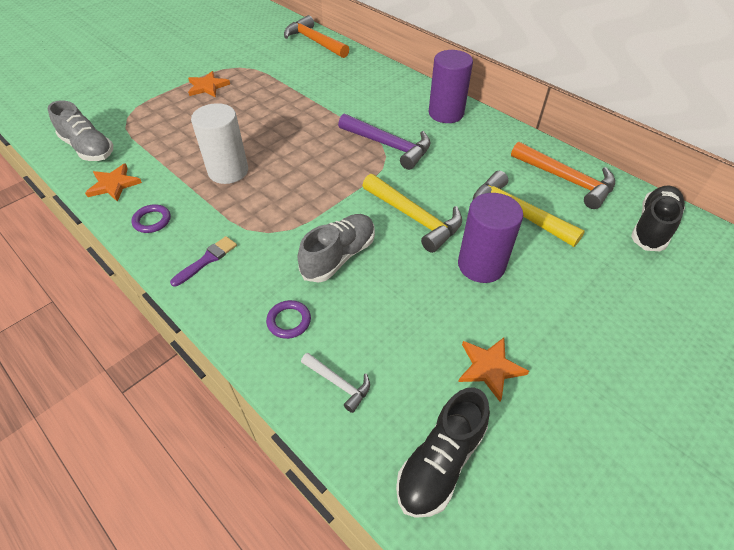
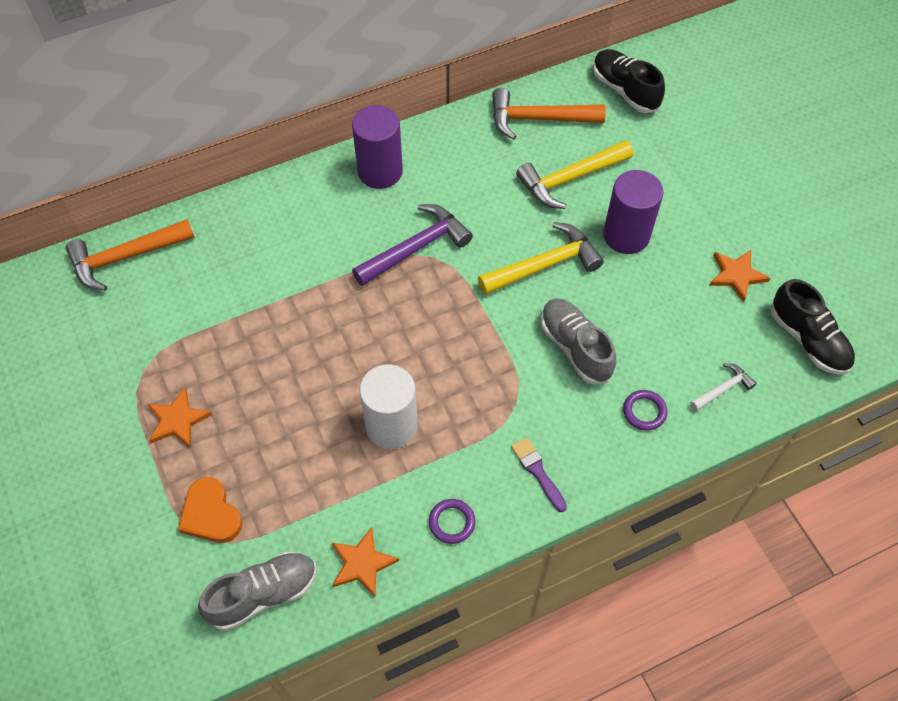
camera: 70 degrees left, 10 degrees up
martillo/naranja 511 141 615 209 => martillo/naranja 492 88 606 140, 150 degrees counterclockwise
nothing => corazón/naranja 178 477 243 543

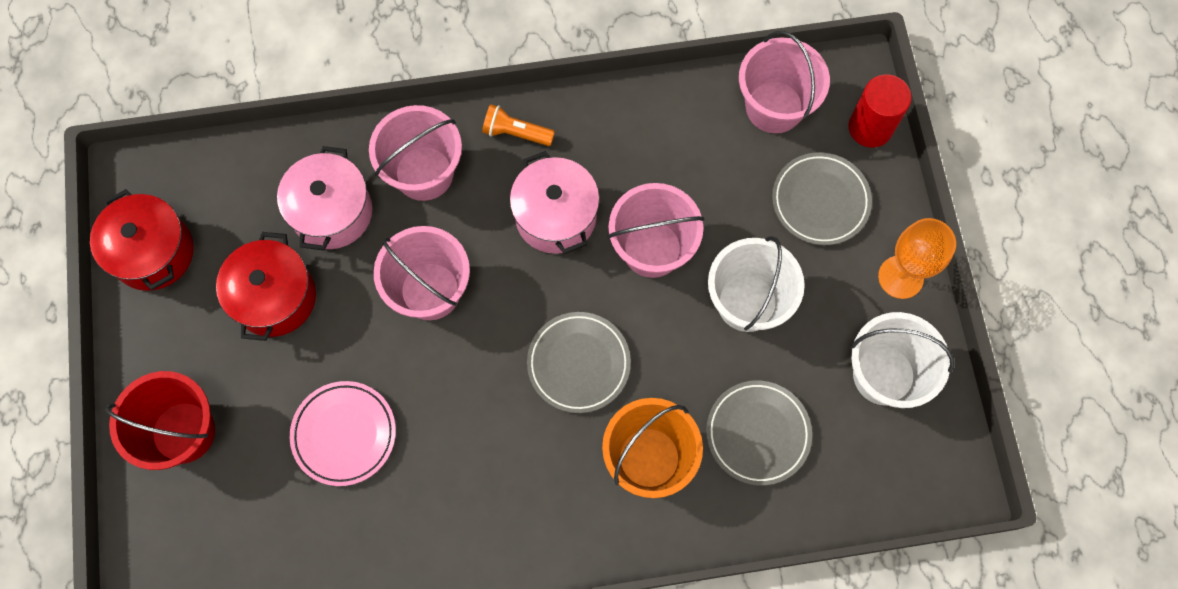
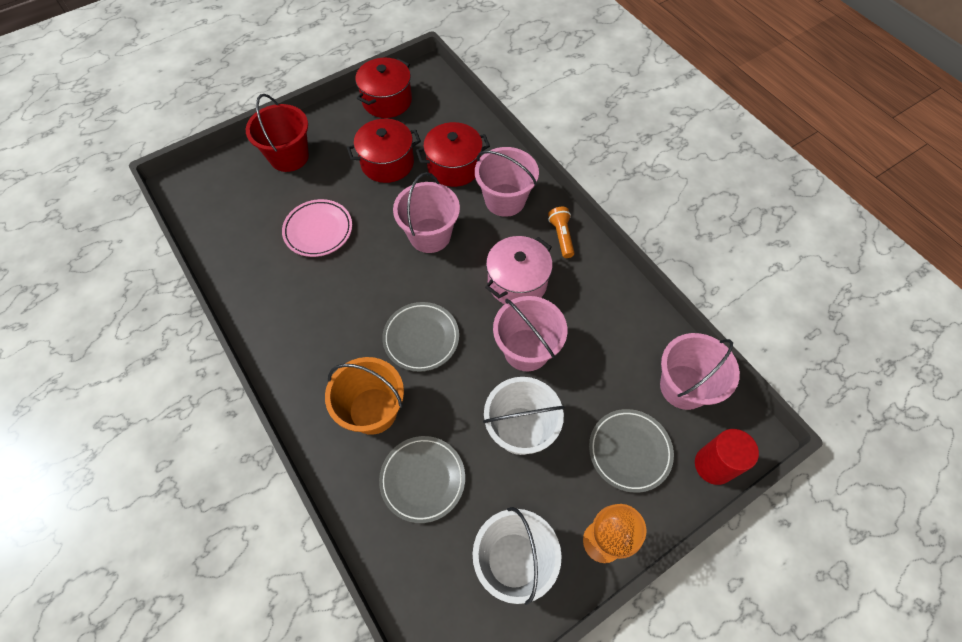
camera: 65 degrees right, 10 degrees down
olla/rosa 277 146 372 251 => olla/rojo 416 122 490 187

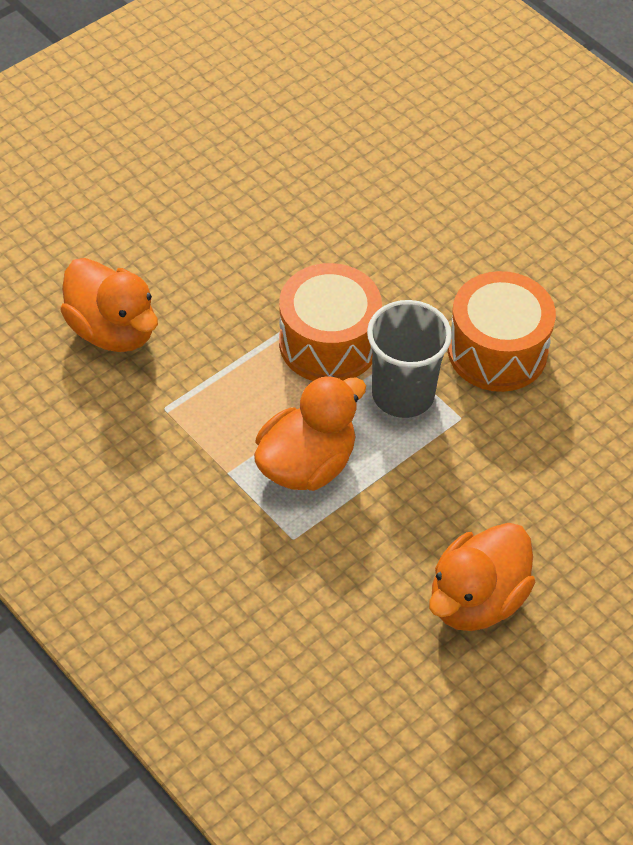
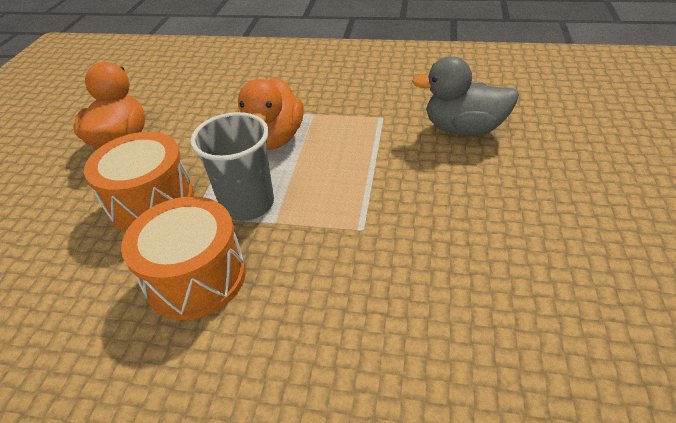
camera: 145 degrees right, 10 degrees down
pato/naranja 60 258 158 352 => pato/gris 412 56 519 136
tambor/naranja 279 263 382 381 => tambor/naranja 84 132 194 232, shifted

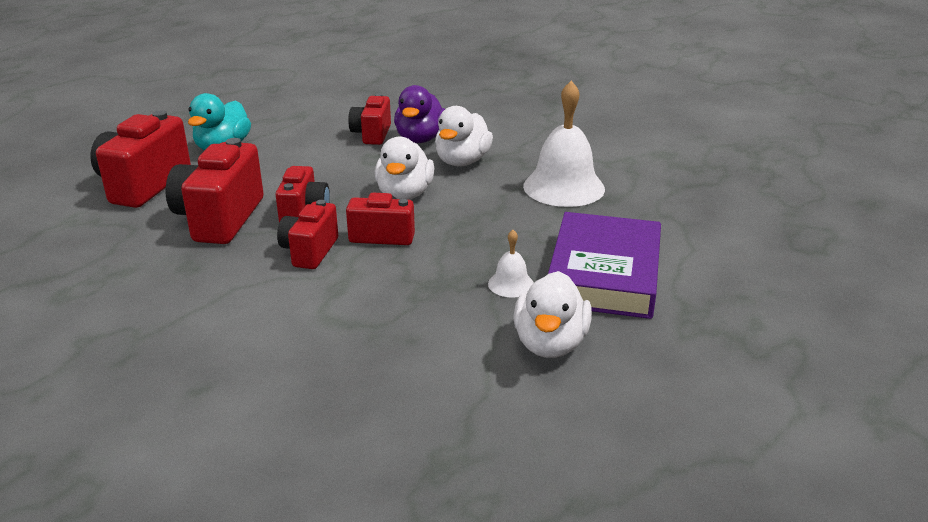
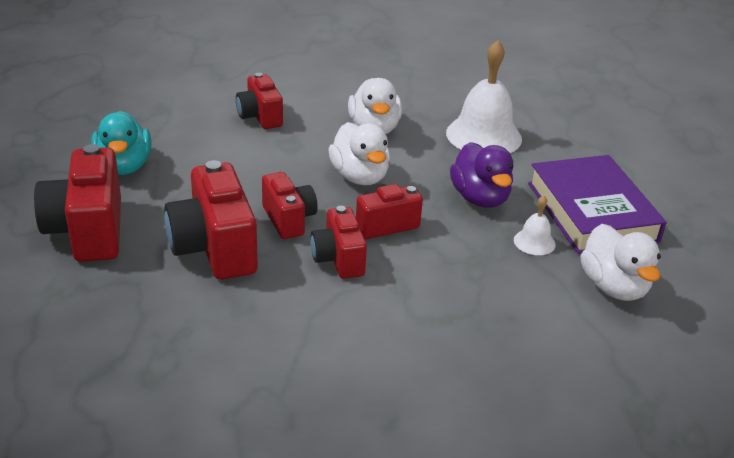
camera: 30 degrees left, 5 degrees up
pato/morado 394 85 445 143 => pato/morado 450 142 513 208, shifted

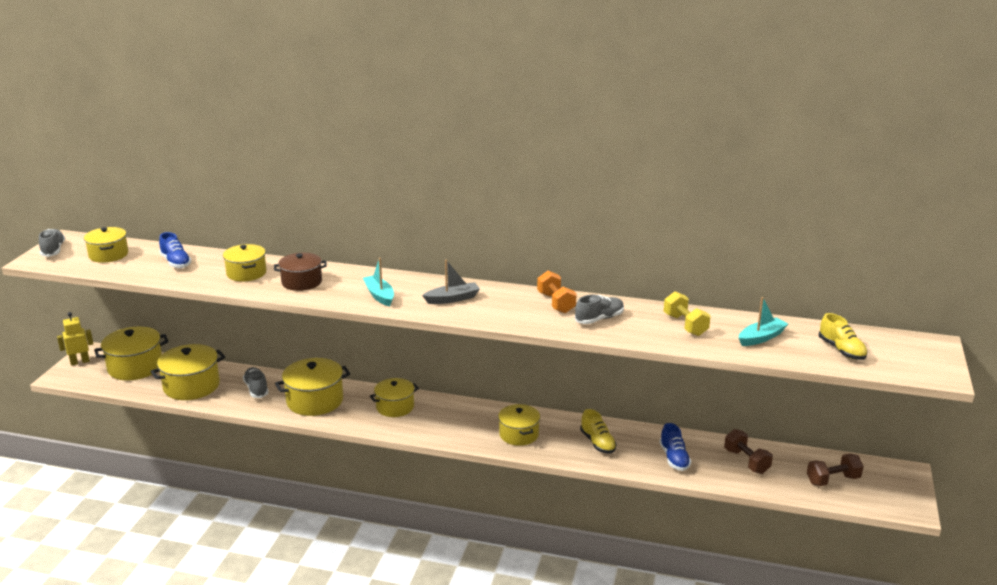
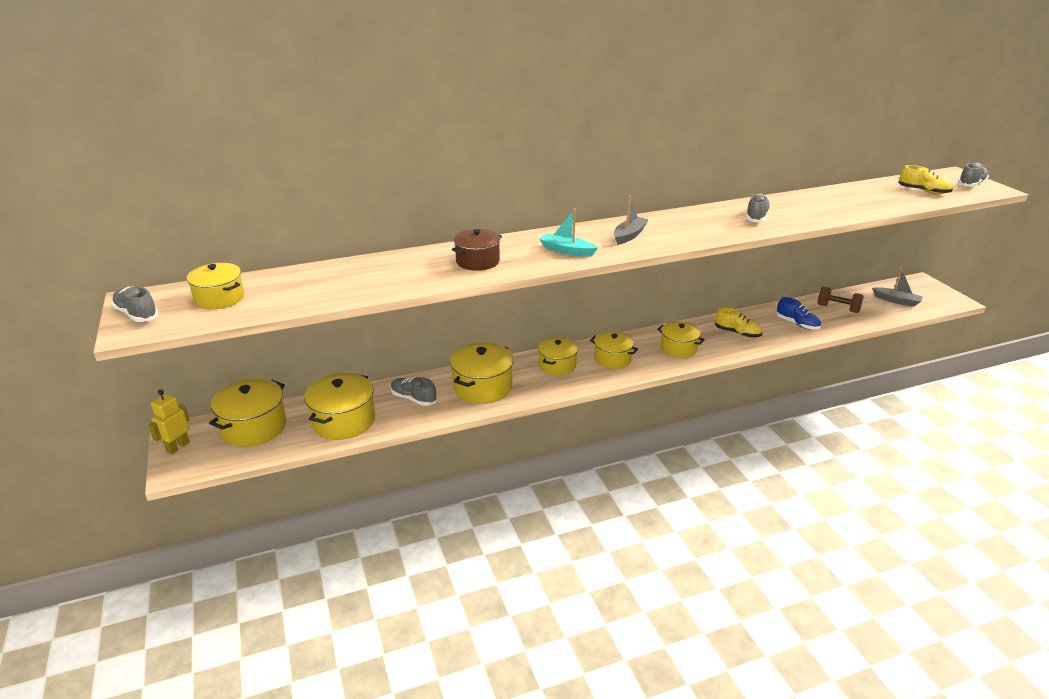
camera: 35 degrees left, 5 degrees up
zapato/azul 159 232 191 268 => nothing
olla/amarillo 223 244 267 282 => olla/amarillo 590 331 638 369, shifted
mancuerna/naranja 537 271 576 313 => nothing
mancuerna/amarillo 664 291 711 336 => nothing
barco/turquesa 739 297 788 346 => nothing
mancuerna/marrón 807 454 864 486 => barco/gris 872 268 923 307
nothing => zapato/gris 958 163 989 187

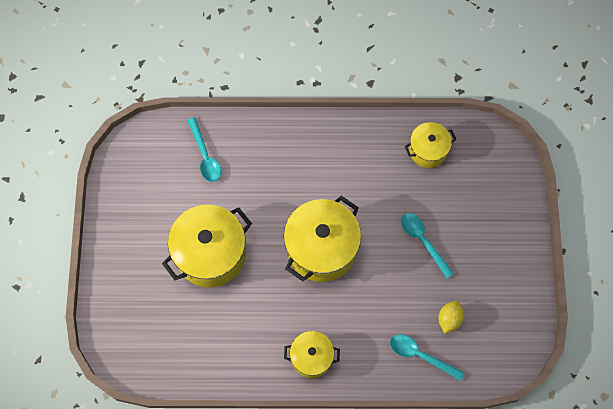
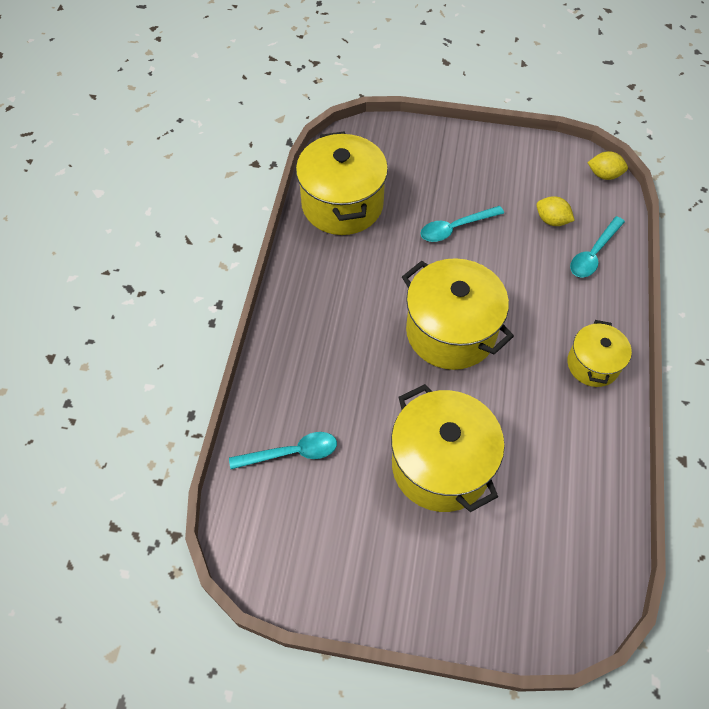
camera: 80 degrees left, 10 degrees down
olla/amarillo 405 122 457 168 => olla/amarillo 296 131 388 235, x1.76
nothing => limón/amarillo 587 151 628 180

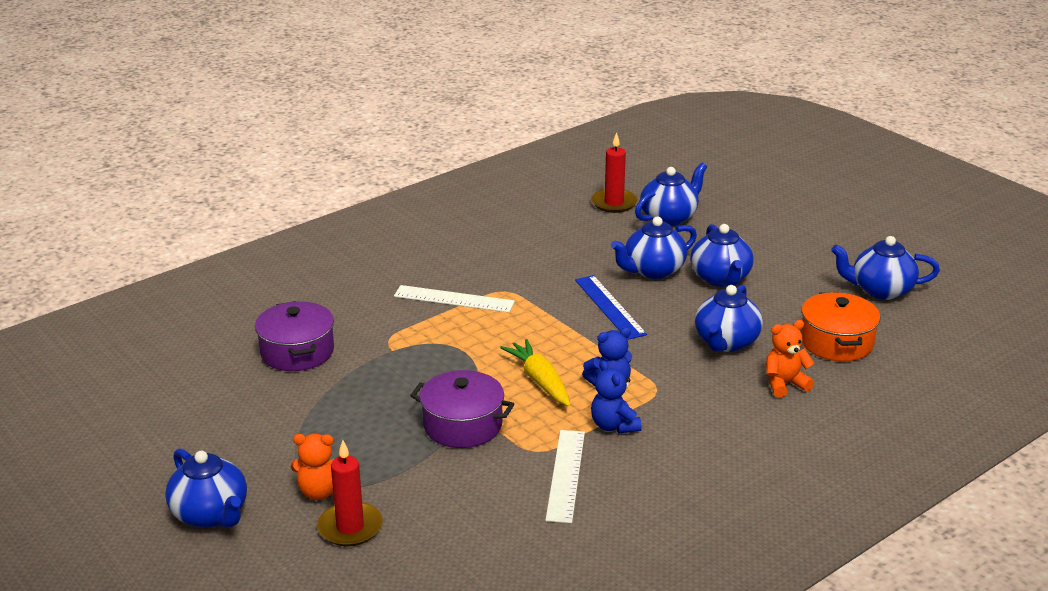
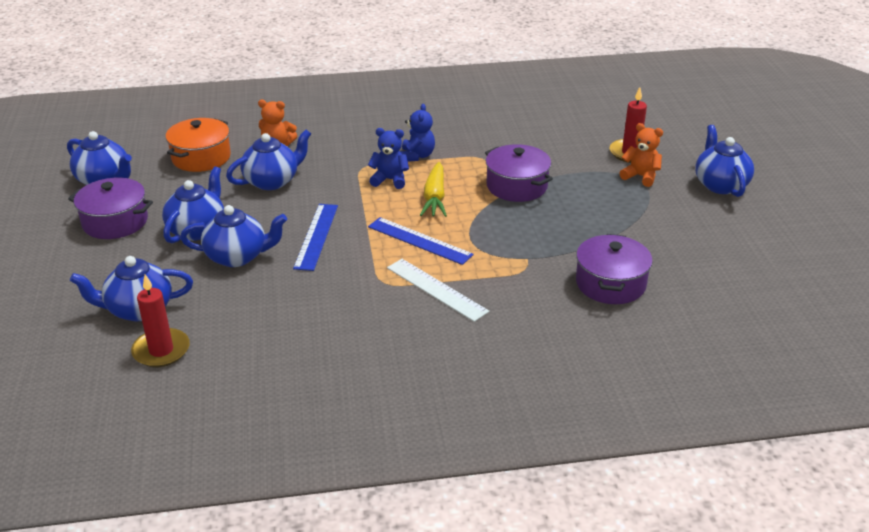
camera: 150 degrees left, 5 degrees up
regla/blanco 545 430 585 523 => nothing
nothing => olla/morado 68 178 153 239
nothing => regla/azul 368 217 474 265

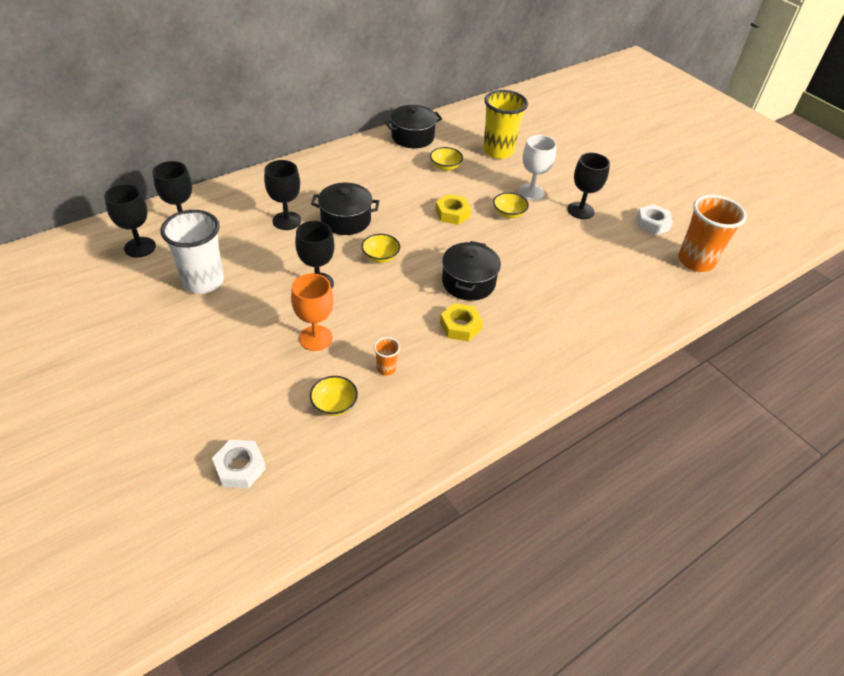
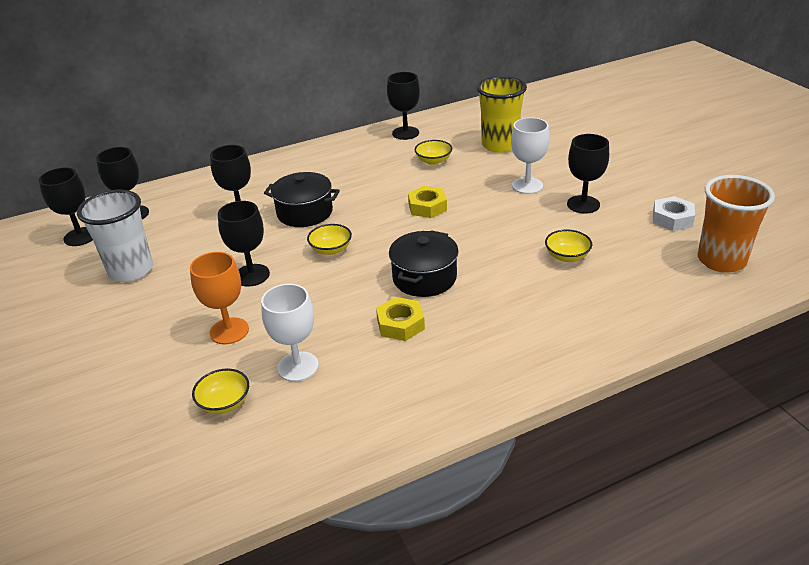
camera: 15 degrees right, 10 degrees down
olla/negro 385 105 442 148 => copa/negro 387 72 420 140
cuenco/amarillo 493 192 529 218 => cuenco/amarillo 545 230 592 262, shifted
vaso/naranja 374 337 400 375 => copa/blanco 261 284 319 382
tuerca/blanco 212 440 266 488 => nothing

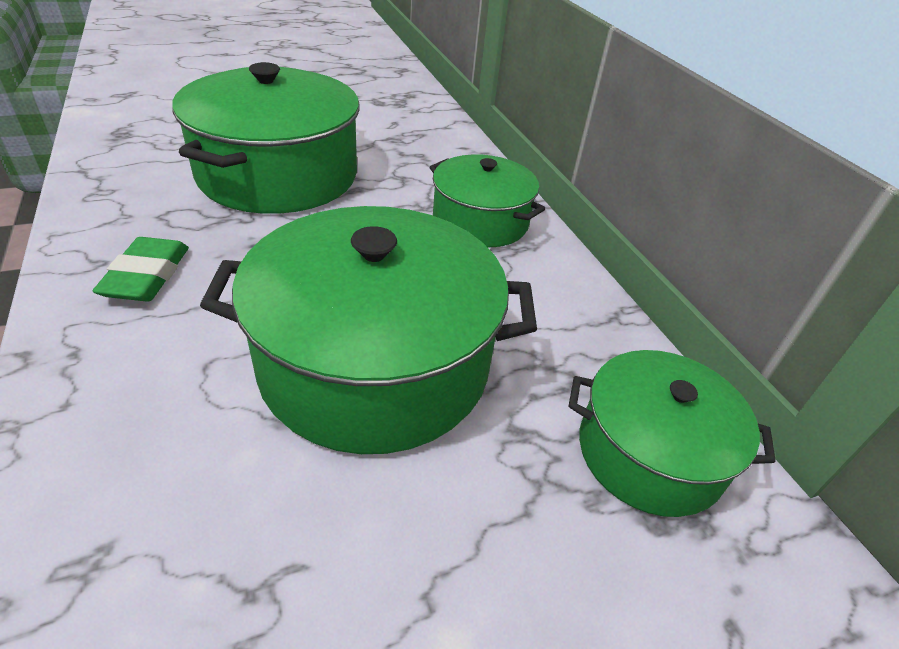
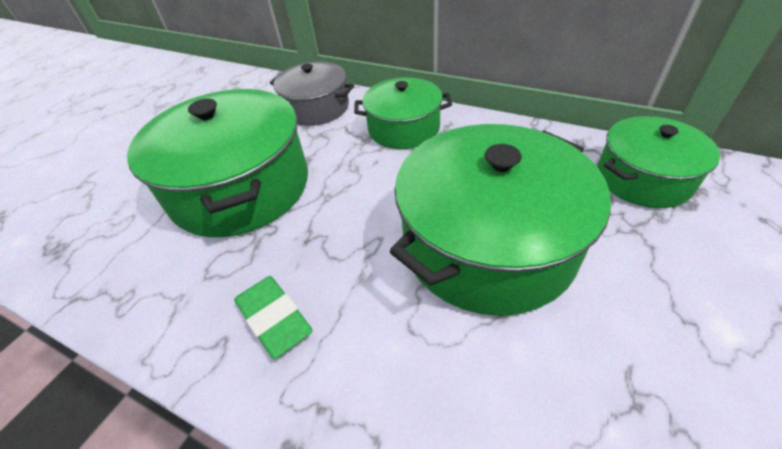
camera: 35 degrees left, 5 degrees up
nothing => olla/gris 270 62 354 126

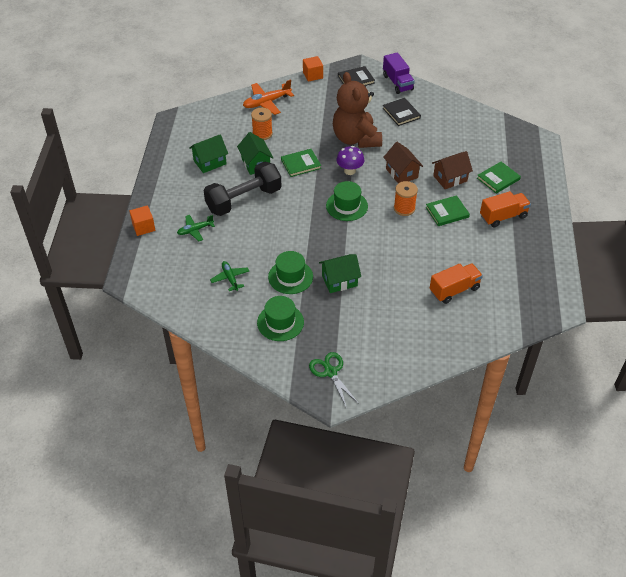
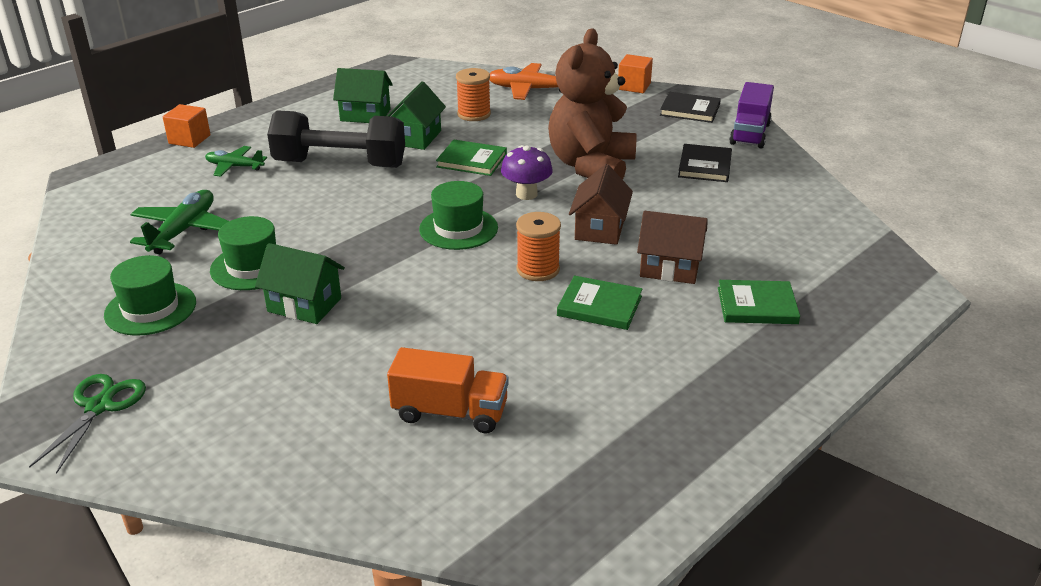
camera: 40 degrees right, 15 degrees down
camión/naranja 480 191 531 227 => nothing
avión/verde 210 261 249 291 => avión/verde 130 190 229 254, x1.58

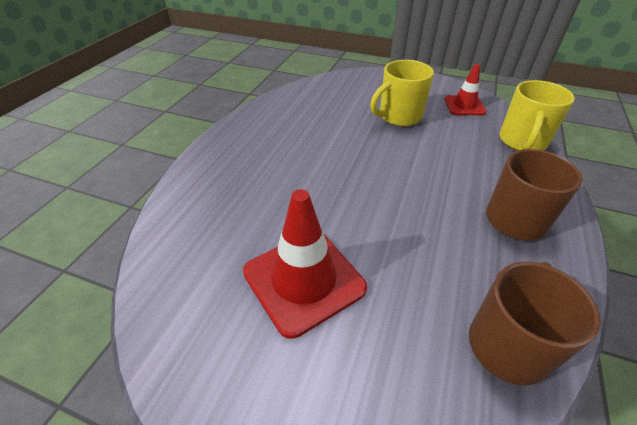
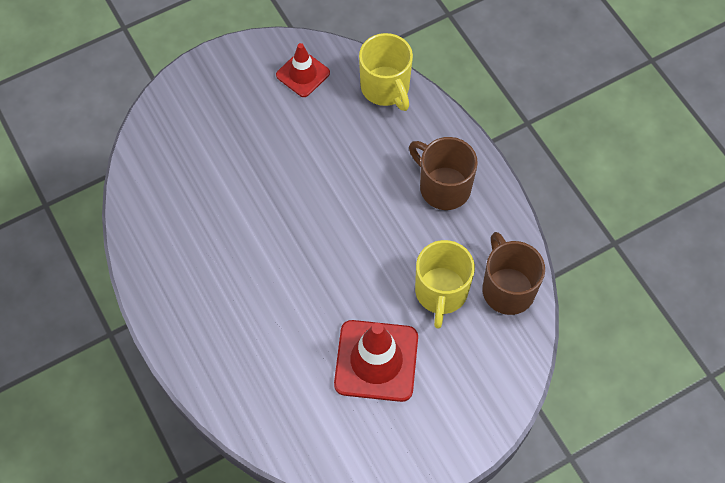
camera: 50 degrees left, 20 degrees up
taza/amarillo 370 60 434 126 => taza/amarillo 415 240 475 328, shifted

